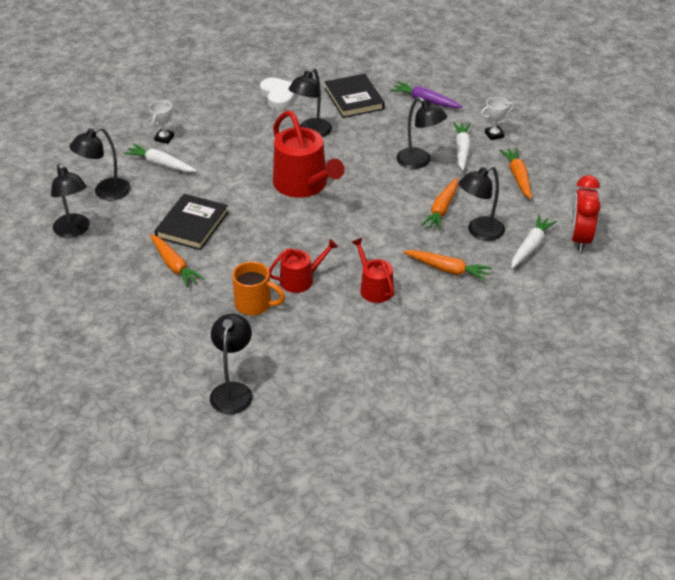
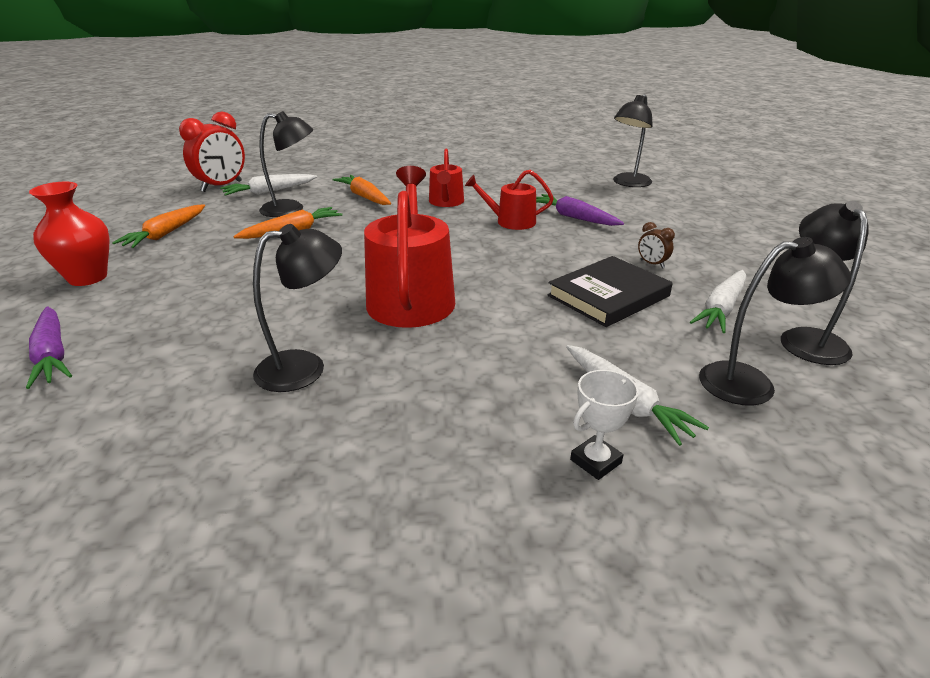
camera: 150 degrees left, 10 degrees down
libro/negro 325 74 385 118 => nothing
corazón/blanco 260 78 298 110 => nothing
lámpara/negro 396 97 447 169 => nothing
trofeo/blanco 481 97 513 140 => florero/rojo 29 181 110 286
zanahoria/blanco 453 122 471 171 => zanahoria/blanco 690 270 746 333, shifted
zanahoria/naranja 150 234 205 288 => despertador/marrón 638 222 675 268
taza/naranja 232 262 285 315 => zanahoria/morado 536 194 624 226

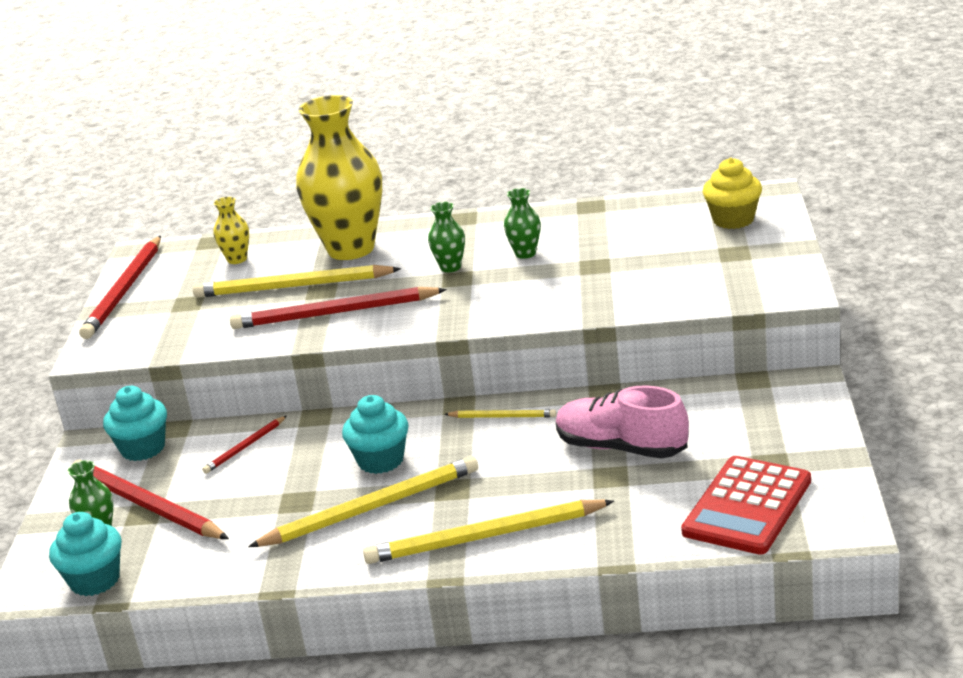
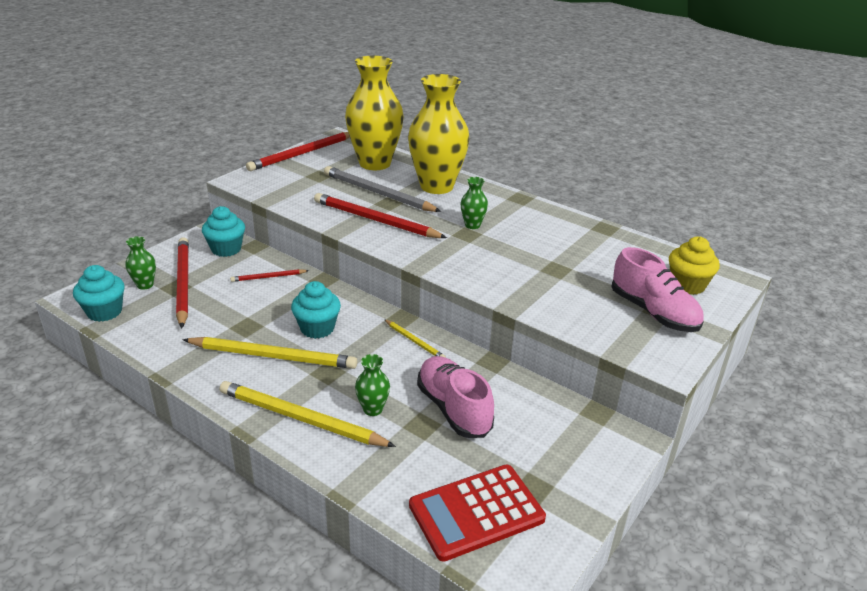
camera: 30 degrees right, 5 degrees up
florero/verde 504 188 541 259 => florero/verde 355 354 390 416, shifted
florero/amarillo 213 197 249 264 => florero/amarillo 345 56 404 170, x2.38
lápiz/amarillo 193 265 401 298 => lápiz/gris 324 166 441 212
nothing => zapato/rosa 611 247 704 332

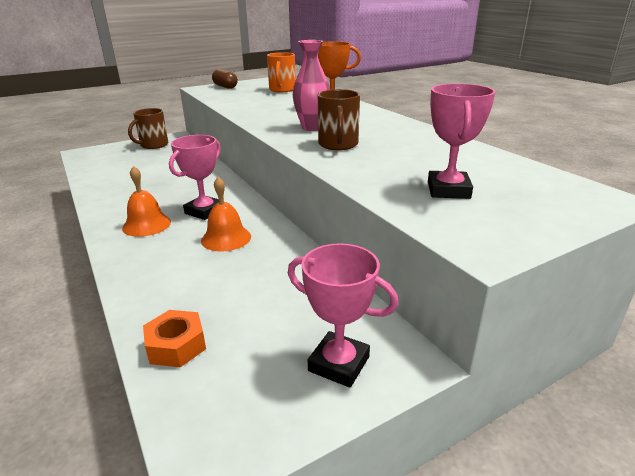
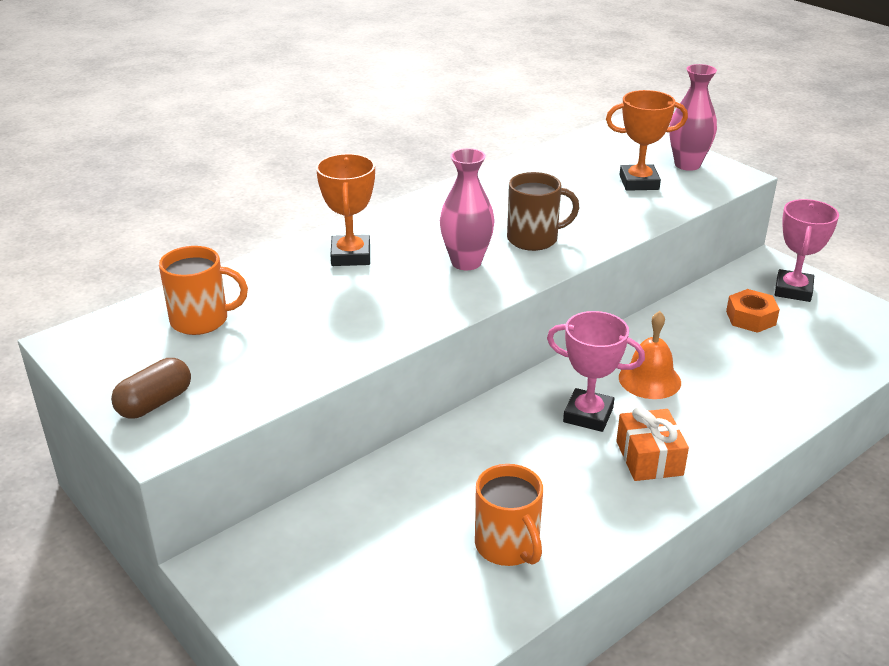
camera: 100 degrees left, 5 degrees up
trofeo/rosa 428 84 495 199 => trofeo/naranja 606 90 688 191
taza/marrón 128 108 168 149 => nothing
campana/naranja 122 166 171 237 => regalo/naranja 616 407 689 481
tuerca/naranja 143 310 206 367 => tuerca/naranja 726 289 780 333, shifted
nothing => florero/rosa 669 64 717 171
nothing => taza/naranja 475 464 543 566

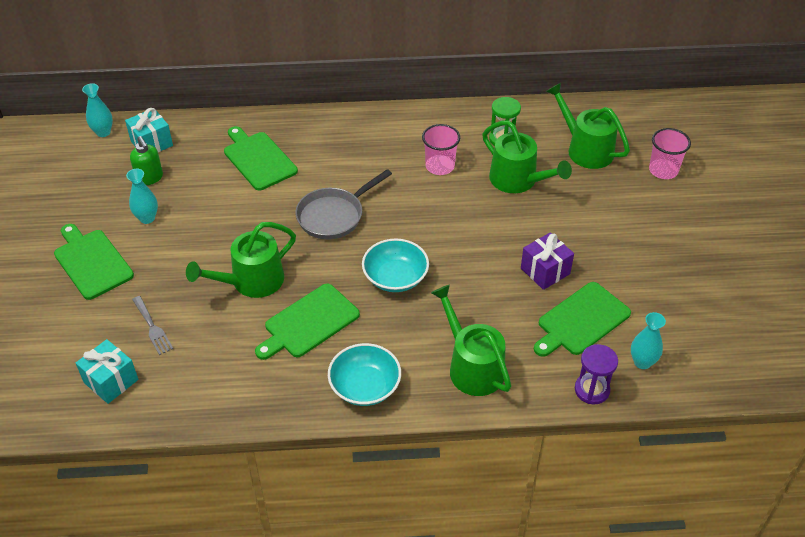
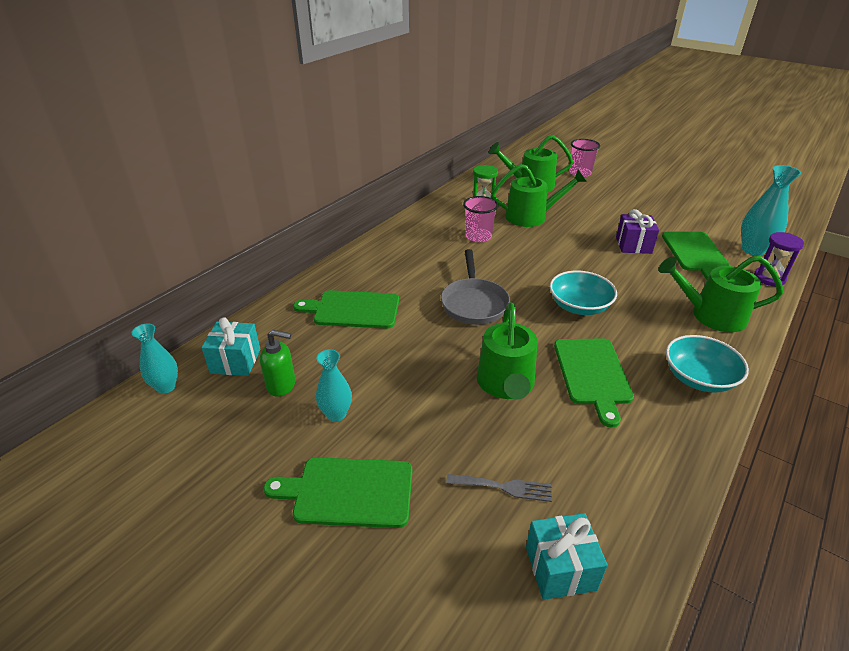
camera: 50 degrees left, 10 degrees down
florero/turquesa 631 312 666 369 => florero/turquesa 741 165 801 256, x1.55

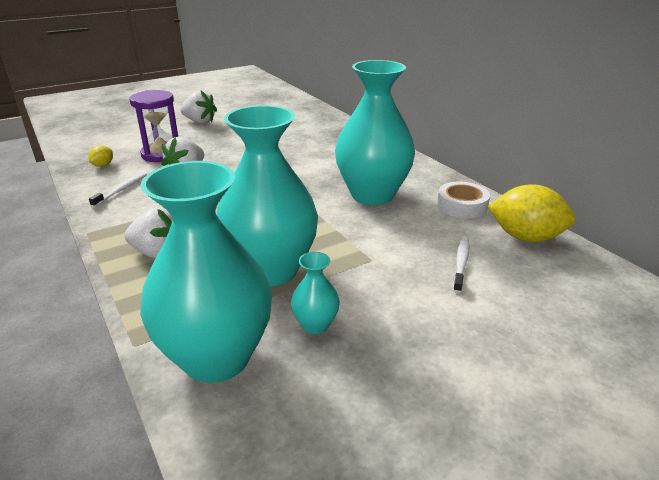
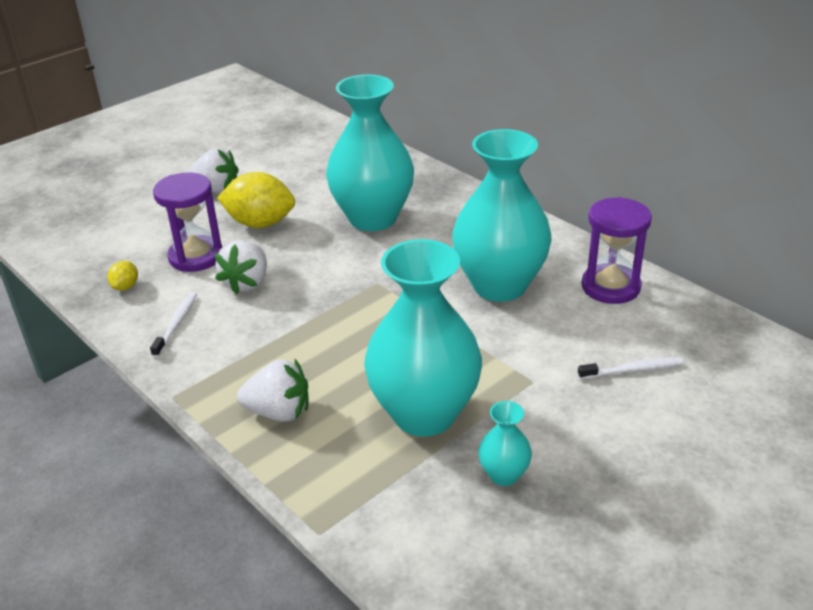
camera: 10 degrees left, 5 degrees up
florero/turquesa 140 161 272 383 => florero/turquesa 326 74 414 231, shifted
cinta adhesiva/blanco 437 182 490 218 => reloj de arena/morado 581 197 652 304
limón/amarillo 488 184 576 242 => limón/amarillo 217 172 295 228, shifted
cepillo de dientes/blanco 453 236 469 293 => cepillo de dientes/blanco 578 357 684 379, 75 degrees clockwise

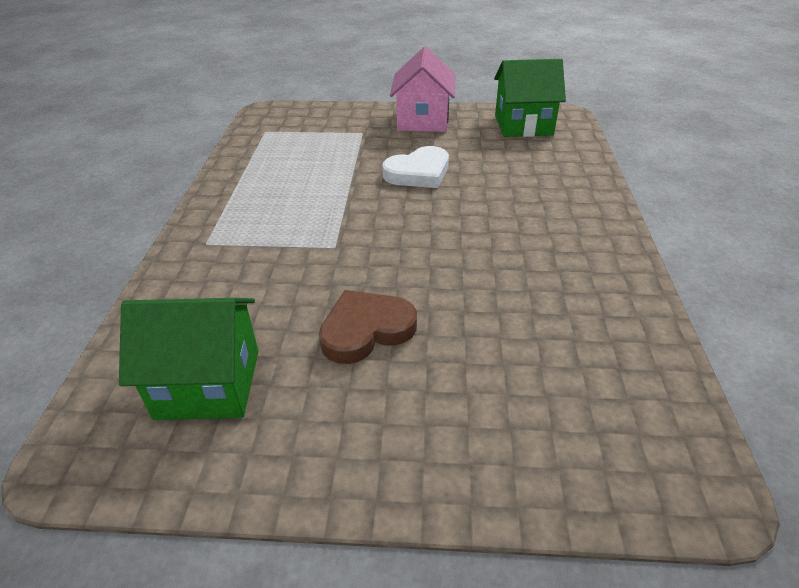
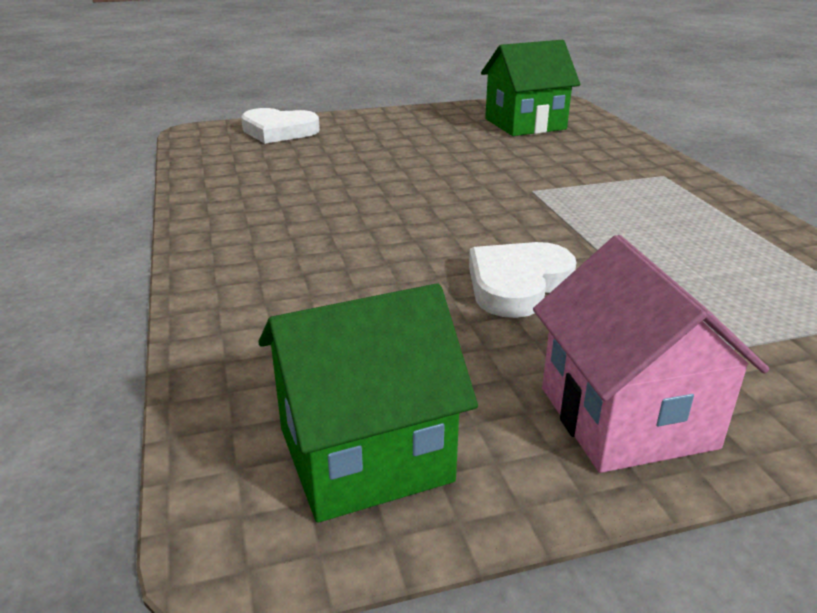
camera: 160 degrees right, 10 degrees down
corazón/marrón 319 290 417 364 => nothing
nothing => corazón/blanco 241 108 320 144

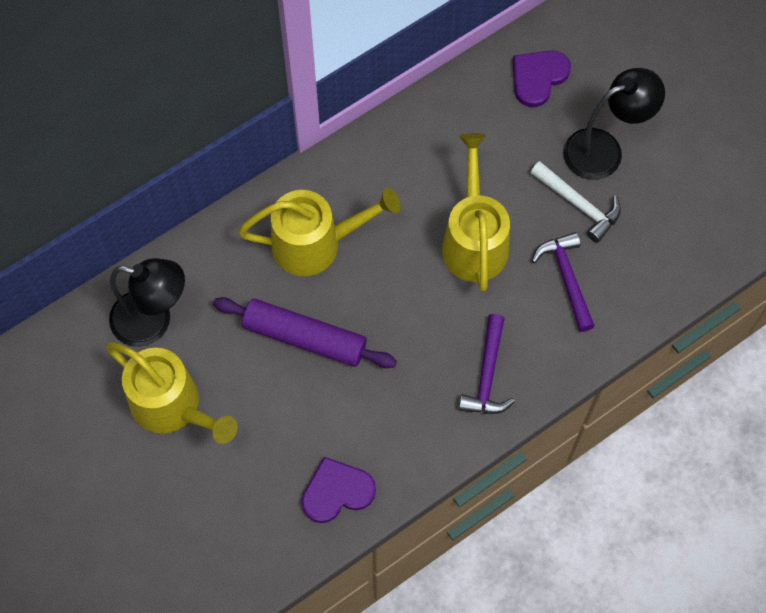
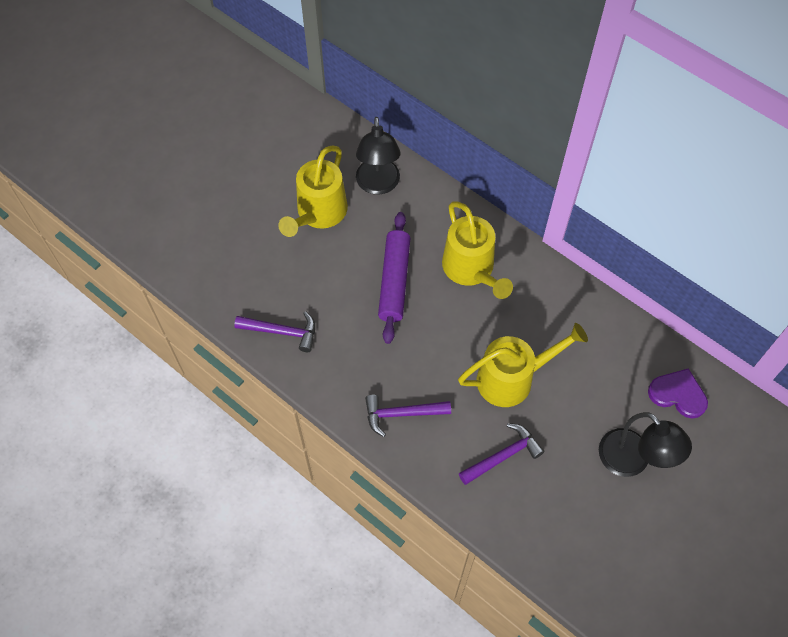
camera: 75 degrees right, 5 degrees down
martillo/blanco 530 161 621 243 => nothing
corazón/morado 302 457 376 523 => martillo/morado 234 311 315 352

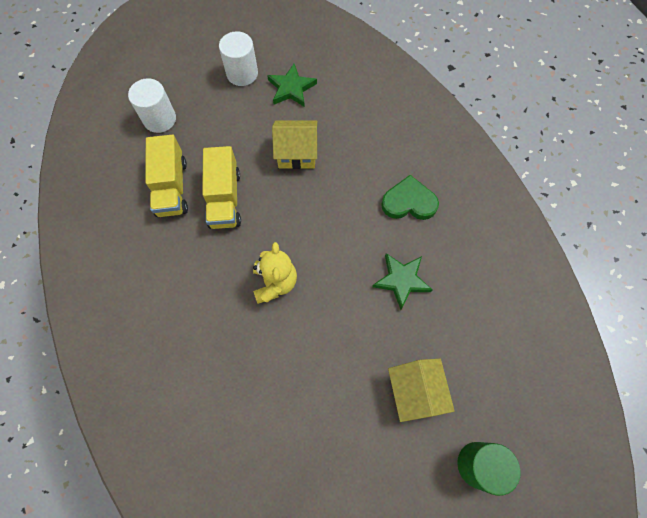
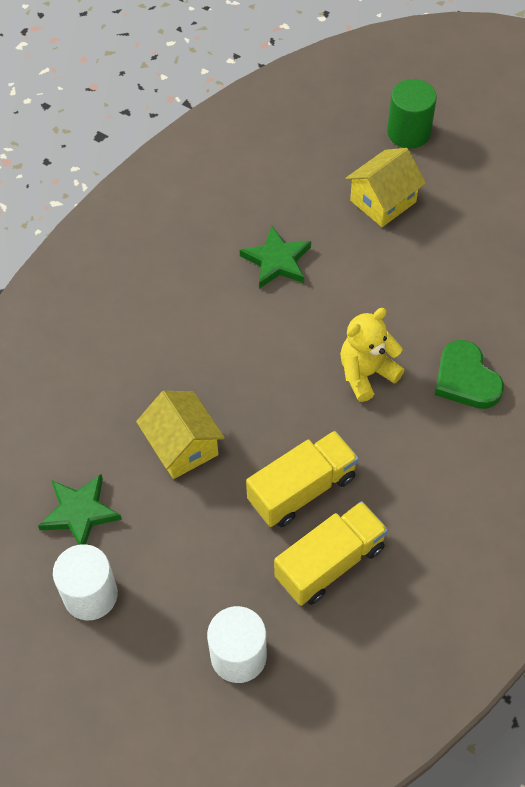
camera: 120 degrees left, 10 degrees down
corazón/verde 381 175 439 220 => corazón/verde 435 340 504 409, shifted

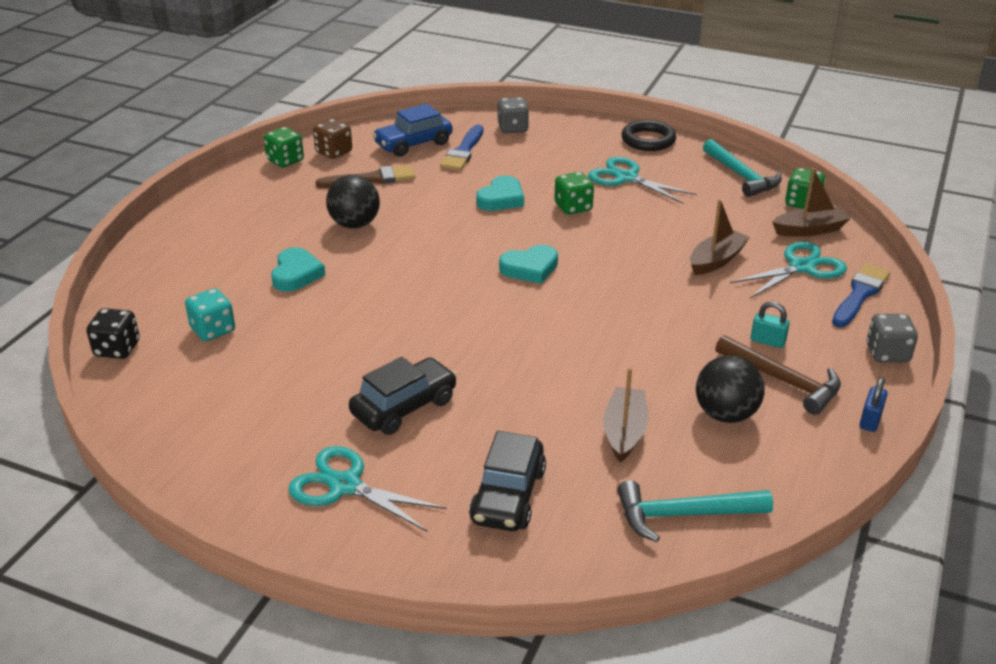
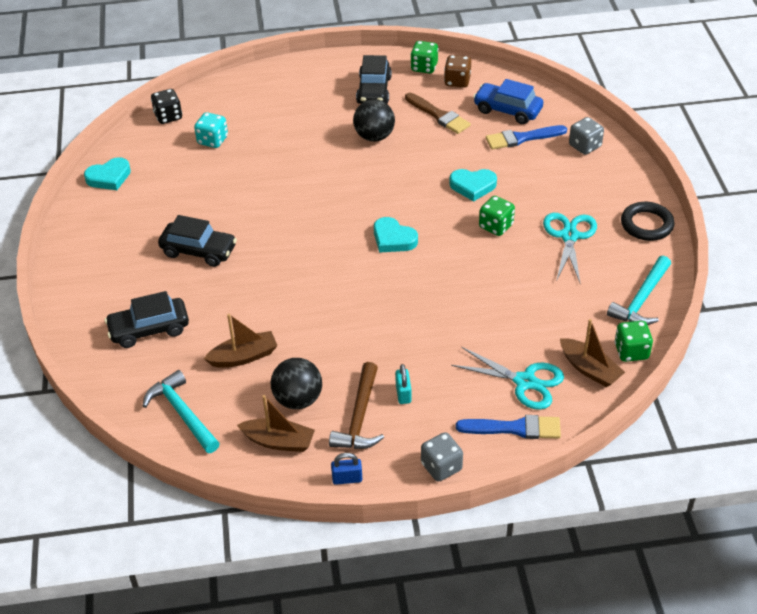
camera: 60 degrees right, 10 degrees up
barco/marrón 690 199 750 275 => barco/marrón 237 395 315 452, shifted
corazón/turquesa 271 247 325 292 => corazón/turquesa 84 157 131 190, shifted
tijeras/turquesa 288 446 446 532 => nothing
nothing => coche/negro 356 55 392 104

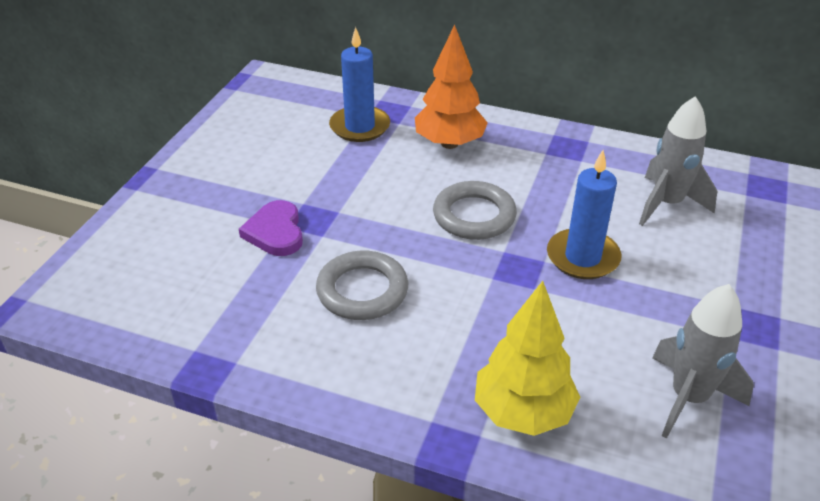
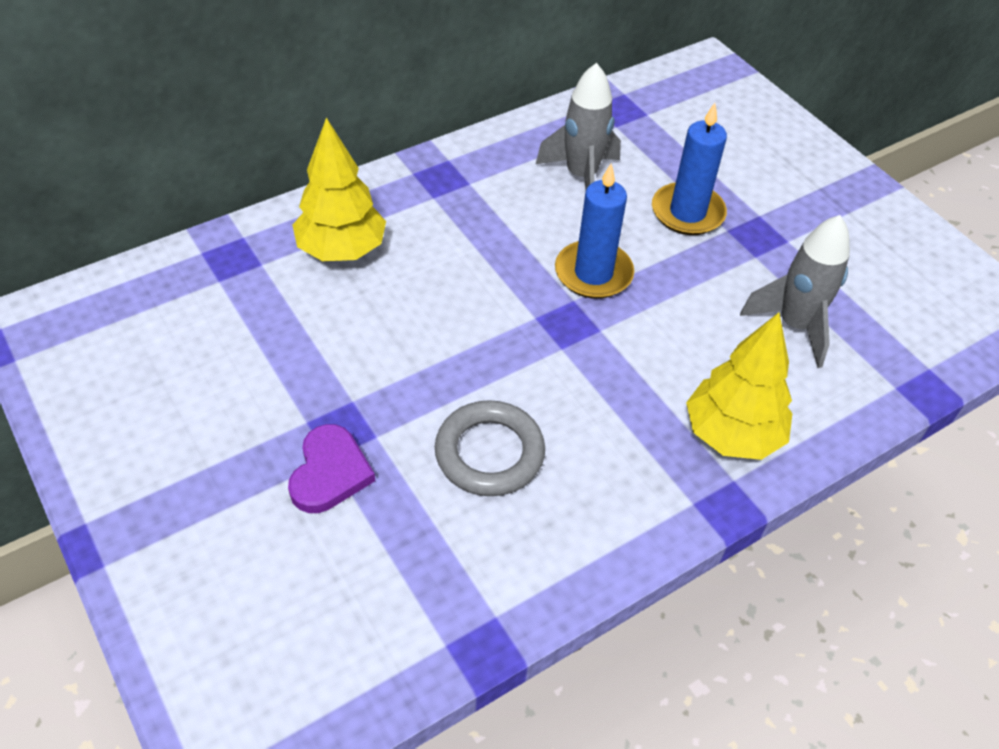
camera: 55 degrees left, 10 degrees up
árbol/naranja 415 25 488 149 => árbol/amarillo 293 118 386 261
vela/azul 329 27 390 142 => vela/azul 652 103 727 235, shifted
anillo/gris 433 181 517 240 => nothing
corazón/morado 239 200 303 256 => corazón/morado 288 424 375 513, 105 degrees counterclockwise

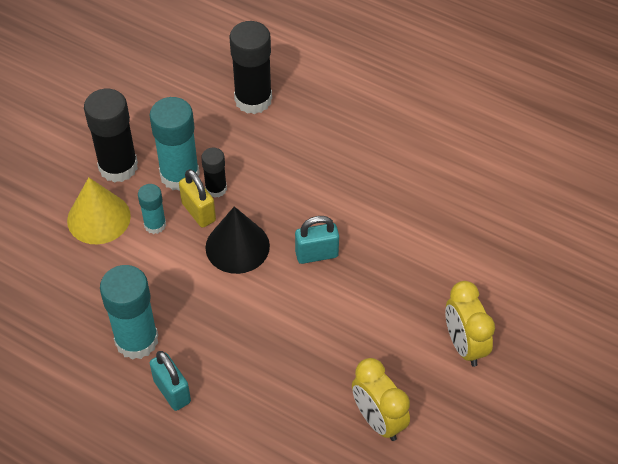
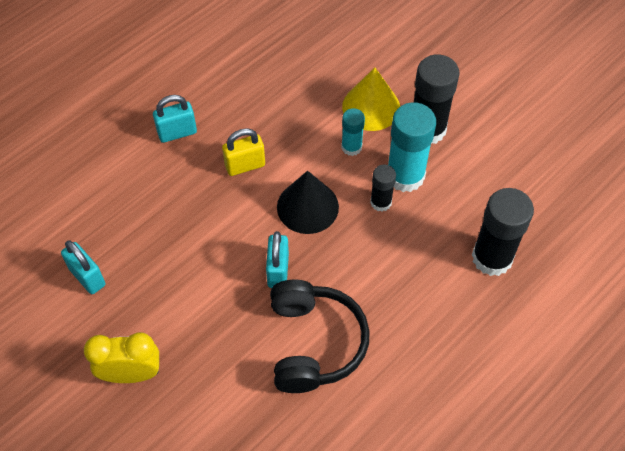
camera: 105 degrees right, 5 degrees up
candado/amarillo 179 169 216 228 => candado/amarillo 222 128 265 176, shifted
barra de pegamento/turquesa 100 265 158 360 => nothing
despertador/amarillo 352 358 410 441 => candado/turquesa 61 241 105 294
nothing => auriculares/negro 270 280 370 393

